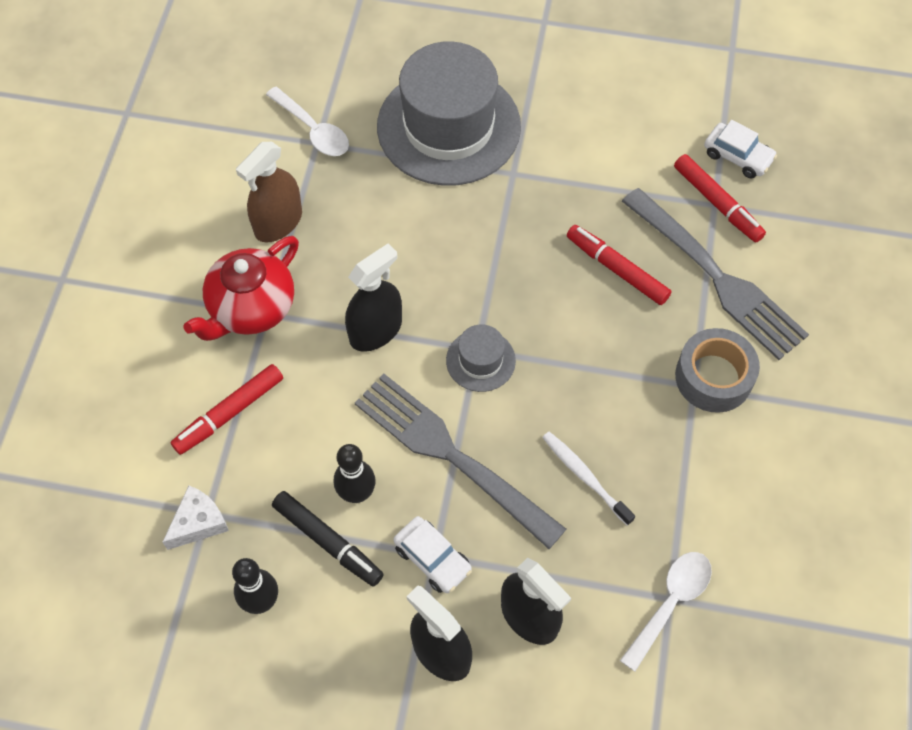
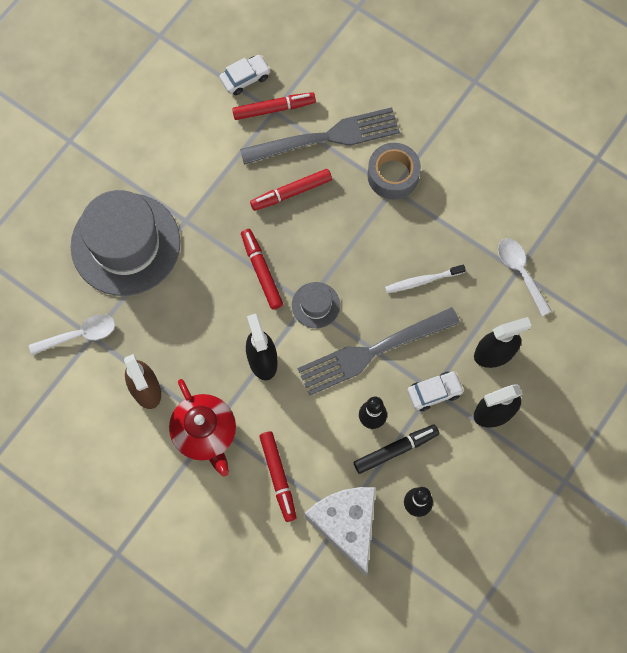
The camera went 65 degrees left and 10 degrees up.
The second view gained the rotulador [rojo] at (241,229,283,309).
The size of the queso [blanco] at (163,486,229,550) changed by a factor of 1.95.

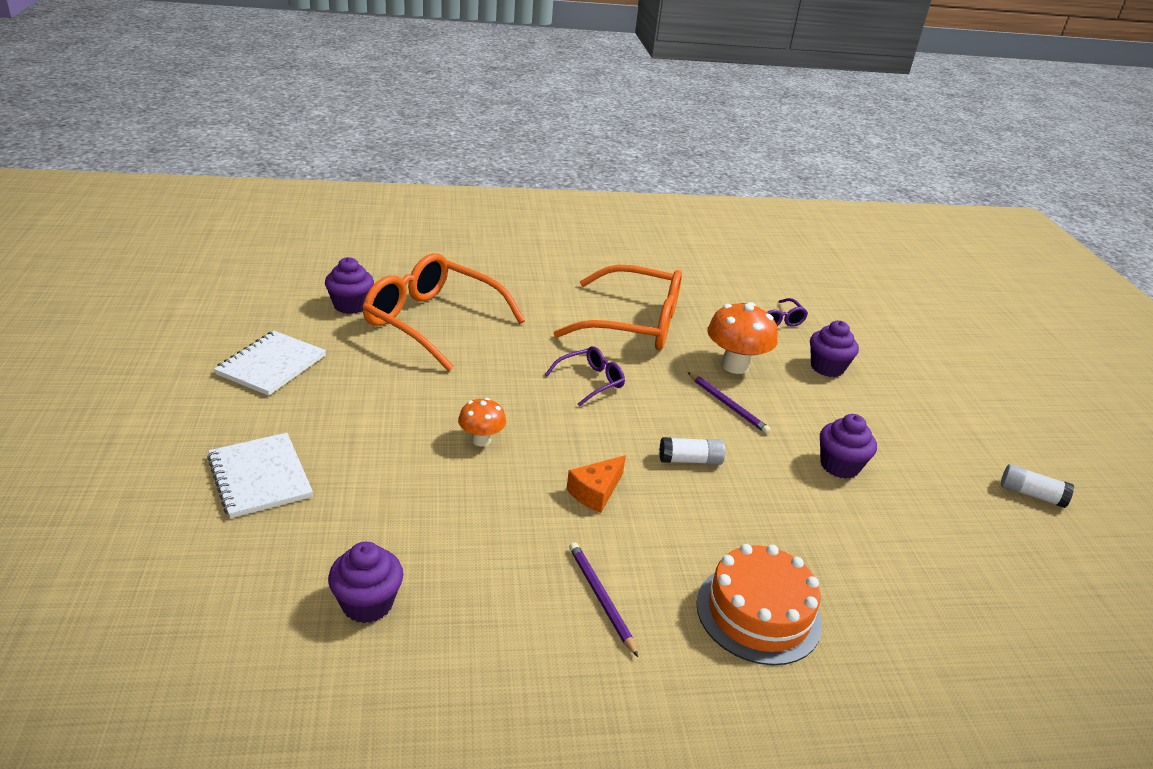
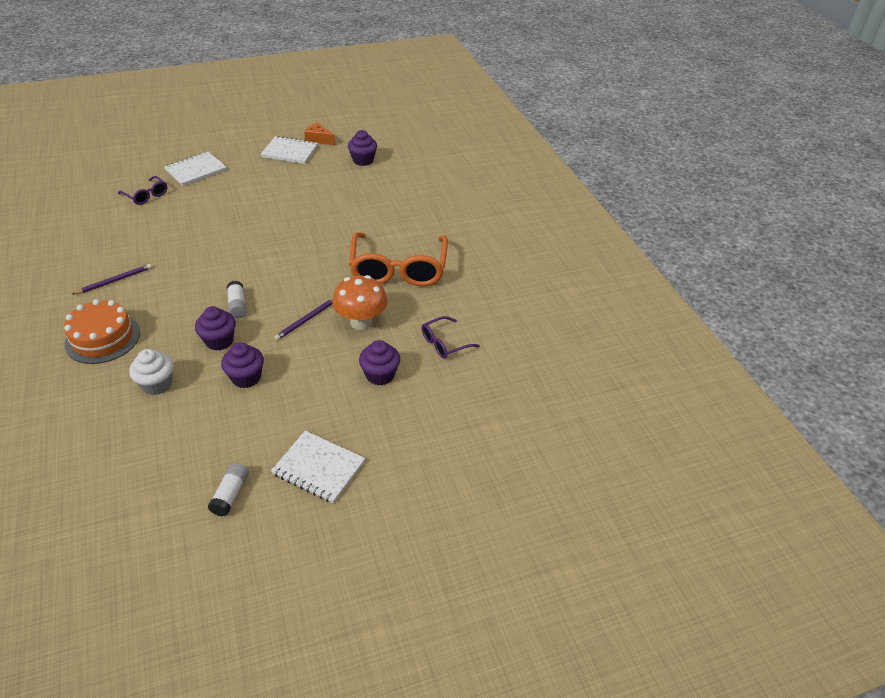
The camera went 80 degrees right and 10 degrees up.
The gafas [morado] ended up elsewhere, having gone from (545,346,625,407) to (118,176,167,205).
The second view gained the magdalena [blanco] at (129,349,173,395).
The magdalena [morado] ended up elsewhere, having gone from (328,542,403,623) to (195,306,236,351).
The second view gained the cuaderno [blanco] at (271,431,365,503).
The queso [naranja] ended up elsewhere, having gone from (567,455,626,513) to (304,122,335,145).
The second view lost the gafas [naranja] at (362,253,525,371).
The second view lost the seta [naranja] at (458,398,506,446).

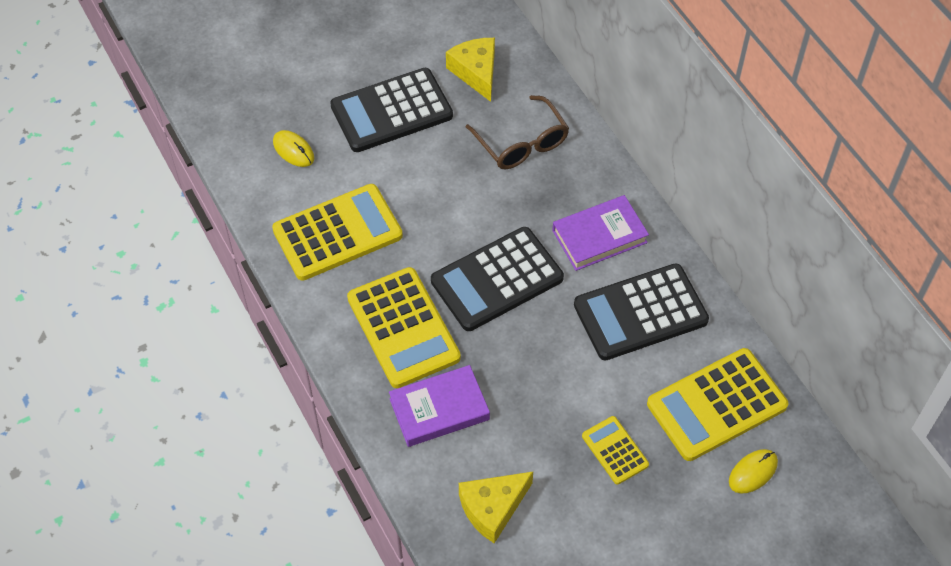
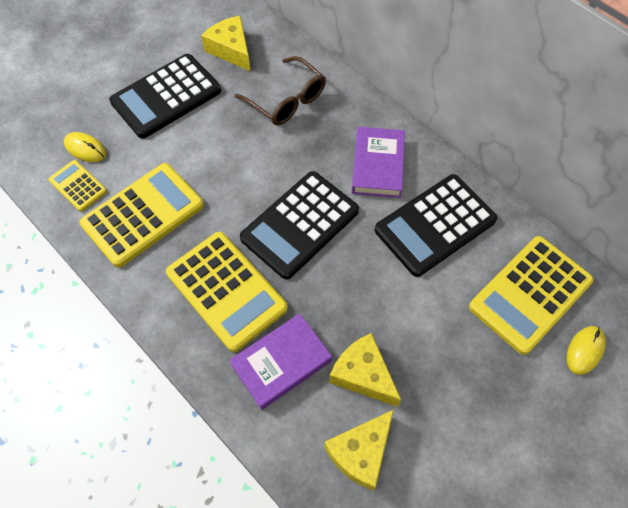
The camera went 15 degrees left and 5 degrees up.
The calculadora [amarillo] ended up elsewhere, having gone from (582,416,649,484) to (49,160,107,212).
The second view gained the queso [amarillo] at (329,333,401,407).
The libro [morado] at (552,195,649,271) ended up facing another way, 45 degrees counterclockwise from before.

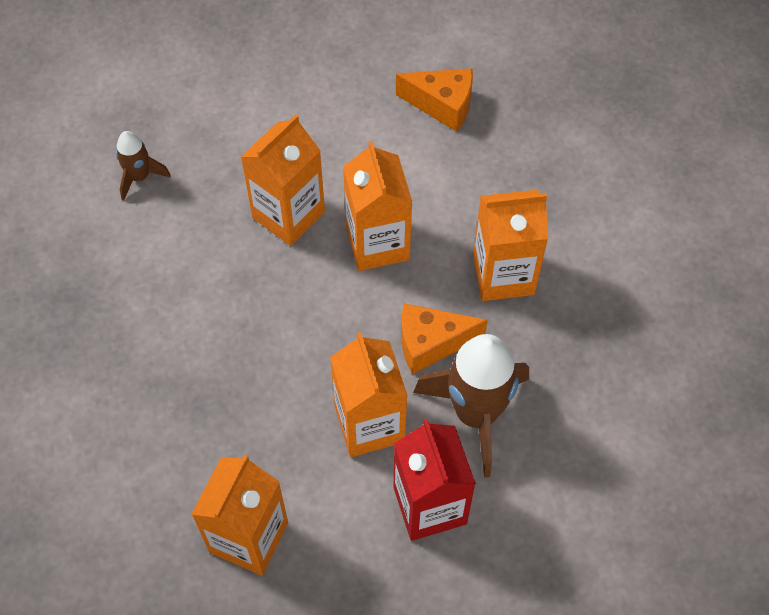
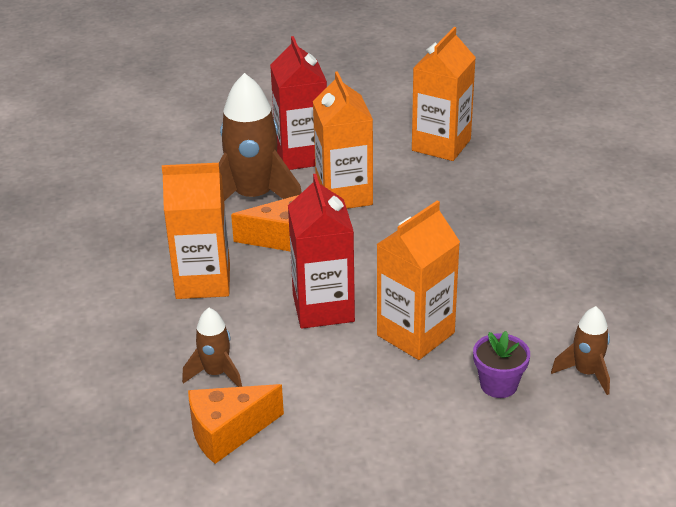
The camera went 175 degrees left and 25 degrees down.
The second view gained the cohete [marrón] at (182,308,242,387).
The queso [naranja] at (396,68,473,132) ended up facing another way, 45 degrees counterclockwise from before.
What was the cartón de leche [naranja] at (343,141,412,271) turned into the cartón de leche [rojo] at (288,174,355,329).
The second view gained the maceta [morado] at (473,331,530,398).

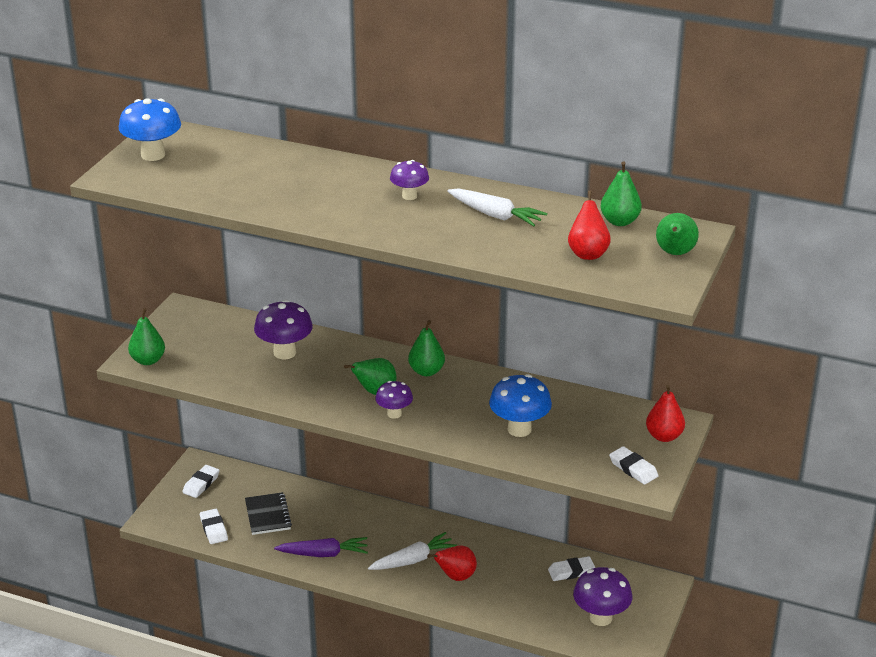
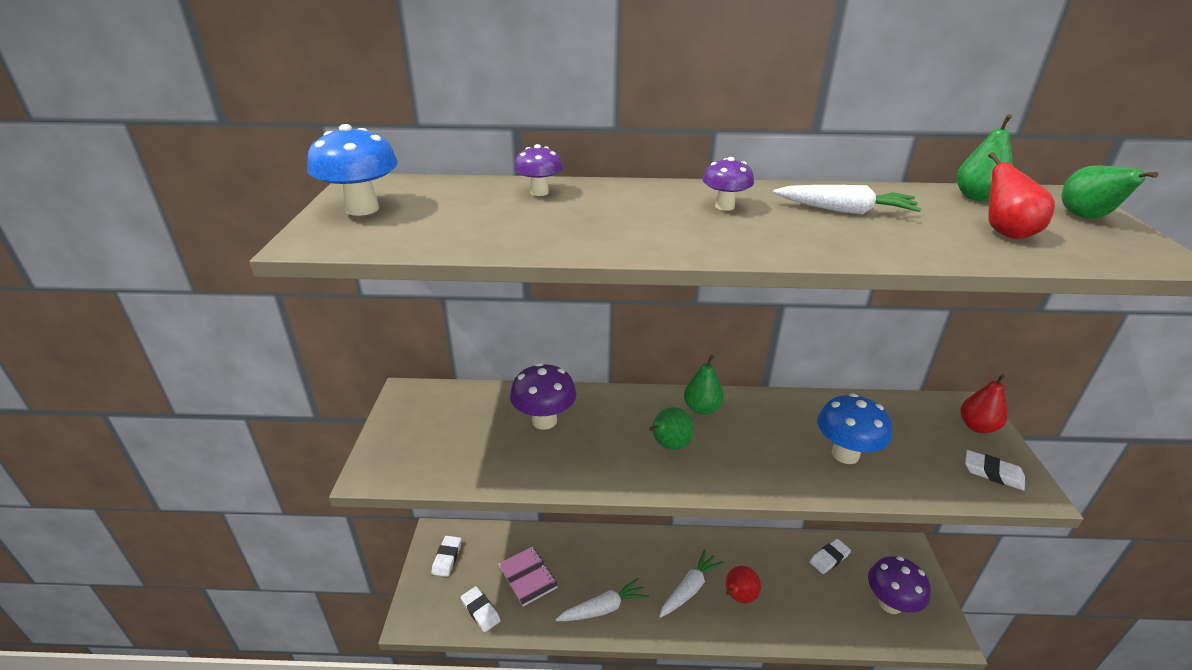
The camera went 20 degrees left and 0 degrees up.
What was the cuaderno [negro] at (245,492,292,535) turned into the cuaderno [rosa] at (498,546,558,606).
The seta [morado] ended up elsewhere, having gone from (375,381,413,419) to (514,144,563,196).
What was the zanahoria [morado] at (274,537,368,557) turned into the zanahoria [blanco] at (556,578,649,621).
The second view lost the pera [verde] at (128,308,165,365).

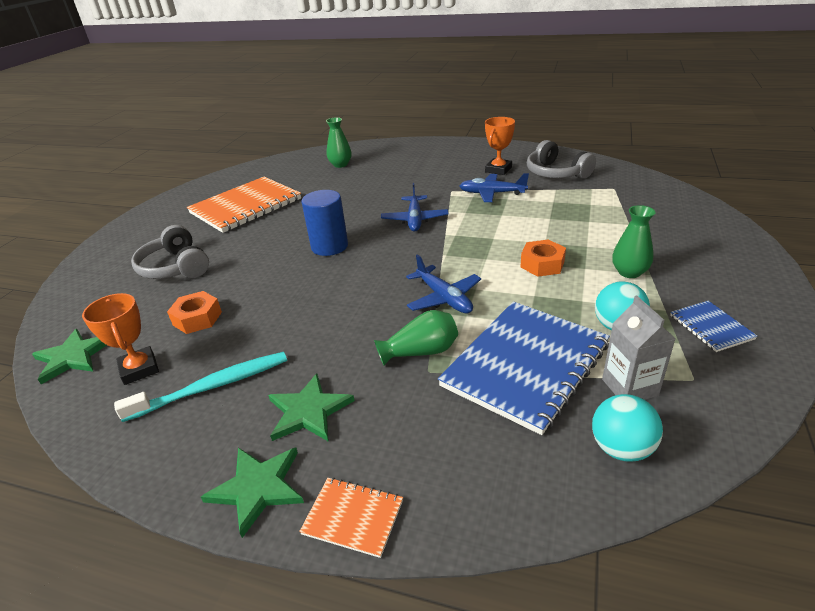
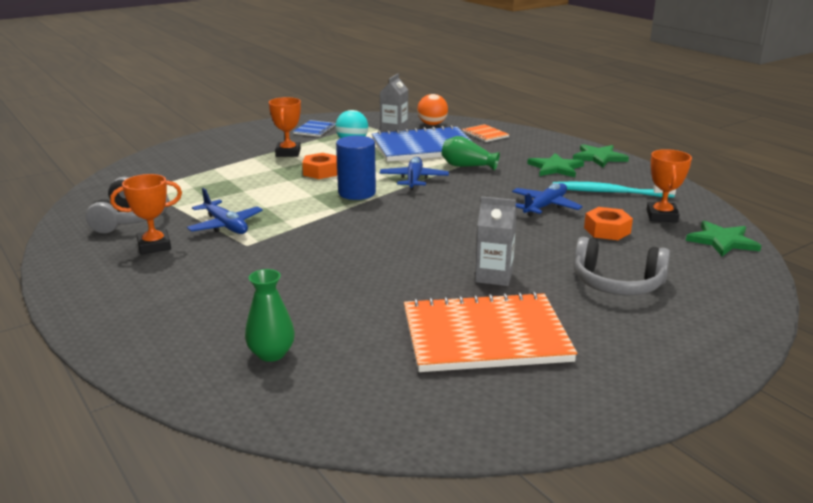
The camera went 145 degrees left and 10 degrees down.
Where the florero [verde] stood at (612,205,656,278), the trofeo [naranja] came to stand at (269,97,301,157).
The cilindro [azul] ended up elsewhere, having gone from (301,190,348,256) to (336,136,376,200).
What was the pelota [turquesa] at (592,394,663,462) turned into the pelota [naranja] at (417,94,448,125).
The cuaderno [naranja] ended up elsewhere, having gone from (299,478,403,558) to (462,124,510,142).
The second view gained the cartón de leche [gris] at (475,197,517,286).
The avión [azul] ended up elsewhere, having gone from (381,183,449,232) to (512,183,583,216).
The auriculares [gris] at (131,225,209,279) ended up facing another way, 105 degrees clockwise from before.

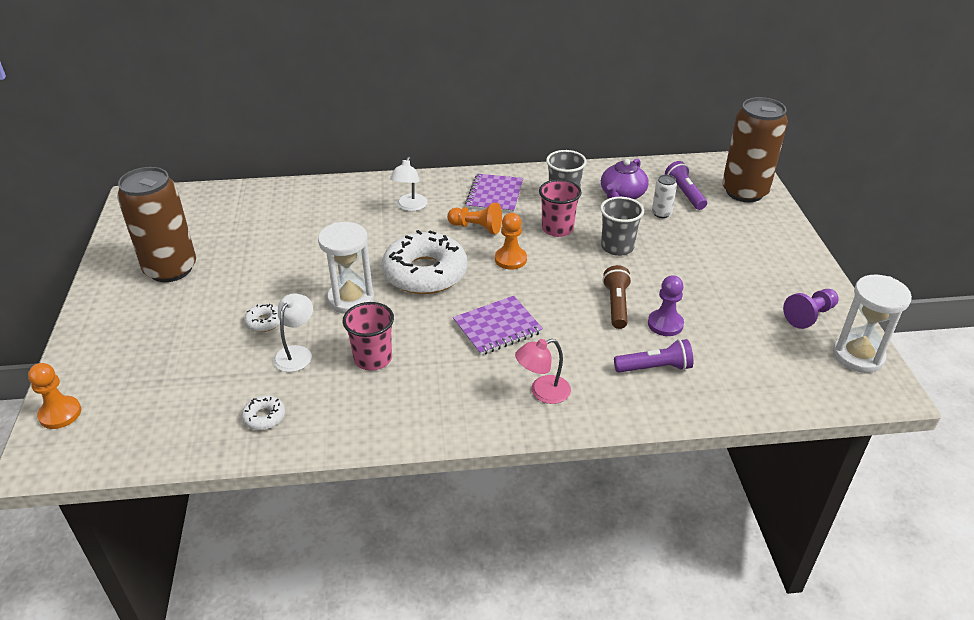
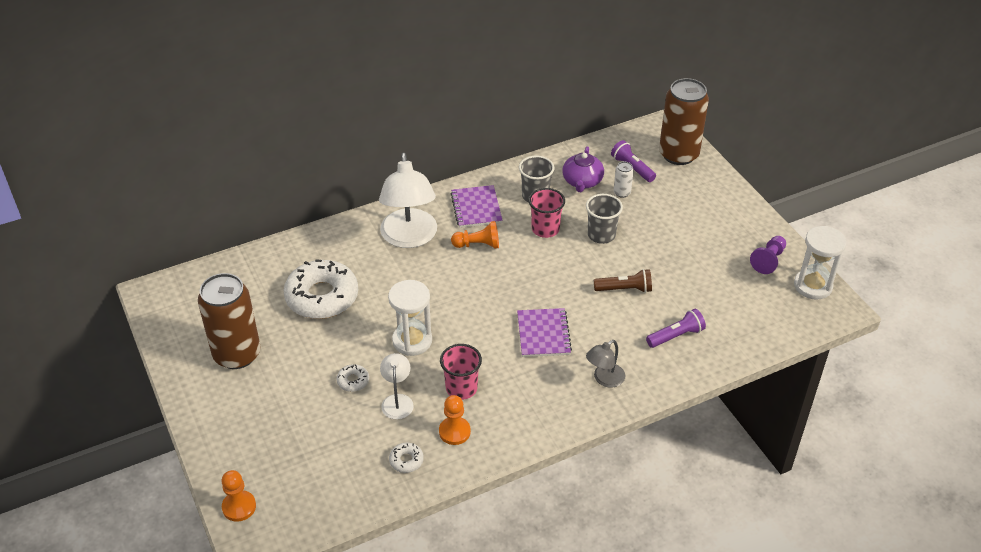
The camera went 20 degrees left and 5 degrees up.
The rosquilla [blanco] ended up elsewhere, having gone from (382,230,468,294) to (284,259,358,319).
The size of the lámpara [blanco] at (390,157,428,211) changed by a factor of 2.05.
The peón [naranja] ended up elsewhere, having gone from (495,213,527,270) to (439,395,471,445).
The cuaderno [morado] at (453,296,543,356) ended up facing another way, 45 degrees counterclockwise from before.
What was the lámpara [rosa] at (515,339,571,404) turned into the lámpara [gris] at (586,340,626,388).
The lámpara de mano [marrón] at (603,265,632,329) ended up facing another way, 105 degrees clockwise from before.
The second view lost the peón [morado] at (648,275,684,336).

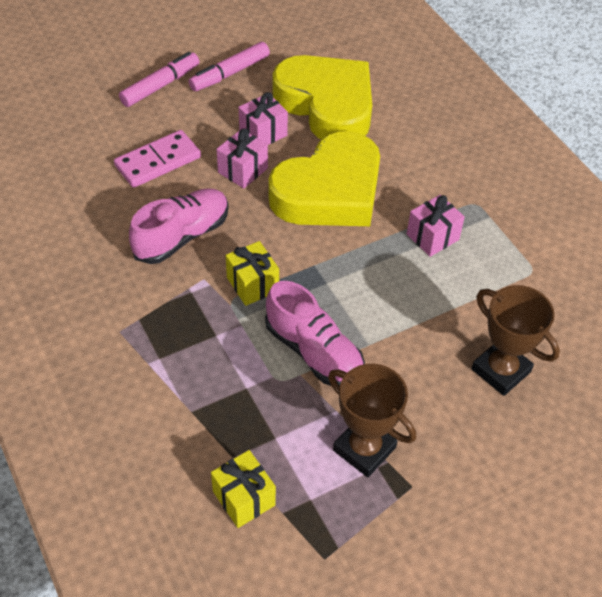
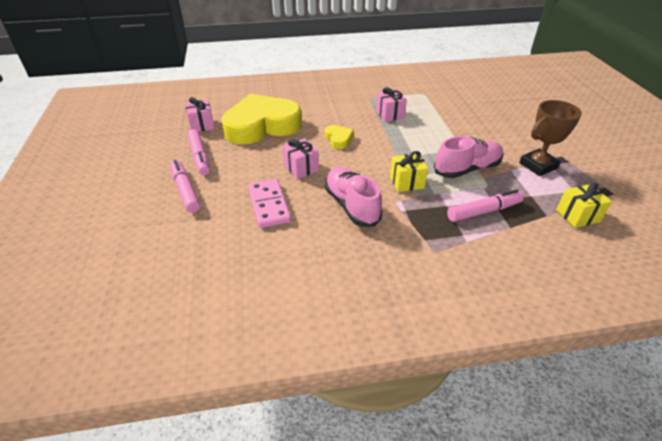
The camera went 70 degrees left and 10 degrees down.
The regalo [rosa] ended up elsewhere, having gone from (239,92,288,145) to (185,97,214,132).
The size of the corazón [amarillo] at (268,131,380,226) changed by a factor of 0.41.
The second view gained the rotulador [rosa] at (447,190,524,222).
The second view lost the trofeo [marrón] at (472,285,560,396).

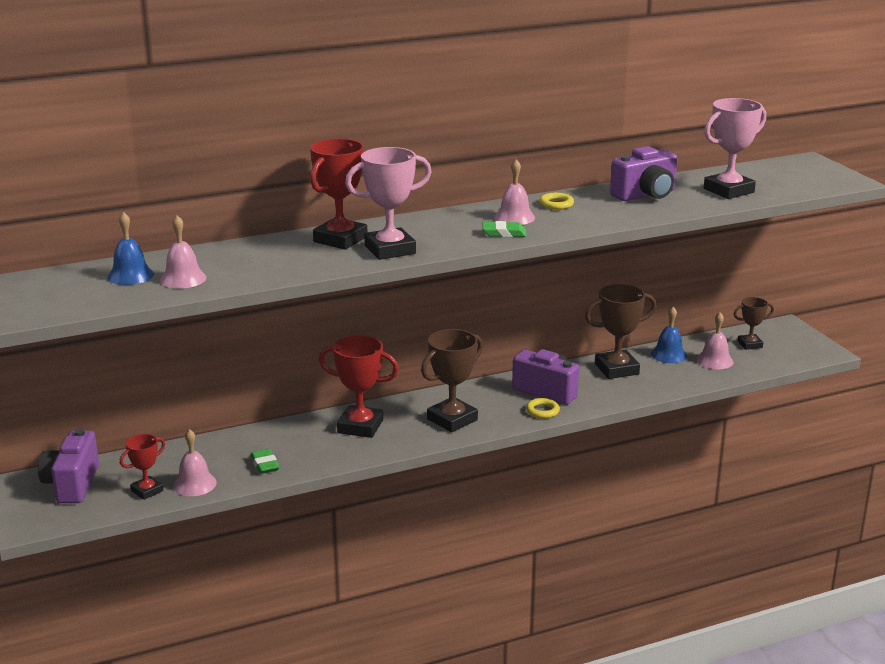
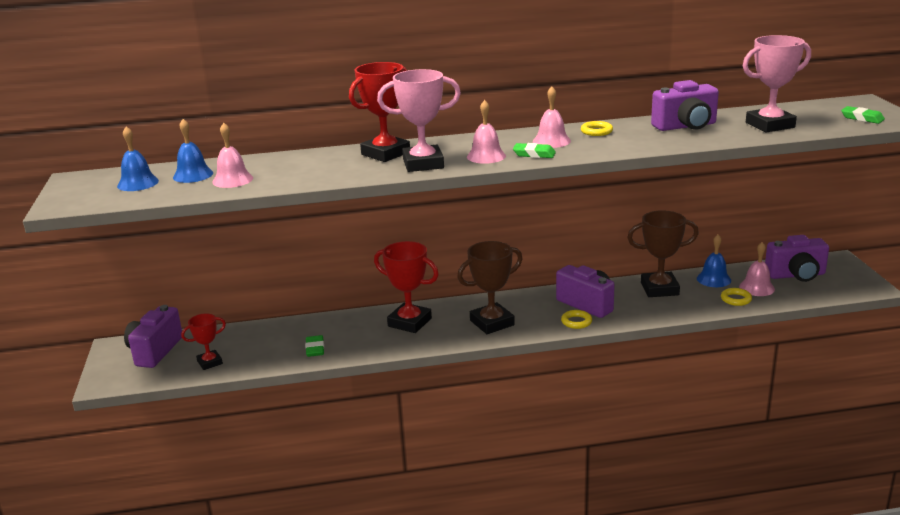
The camera went 15 degrees right and 0 degrees up.
The second view gained the campana [azul] at (117,126,159,191).
The campana [rosa] ended up elsewhere, having gone from (173,429,217,496) to (467,100,506,164).
The second view gained the anillo [amarillo] at (721,288,752,306).
Where the trofeo [marrón] stood at (734,297,774,350), the cámara [morado] came to stand at (765,235,829,282).
The second view gained the goma de borrar [verde] at (841,106,885,124).

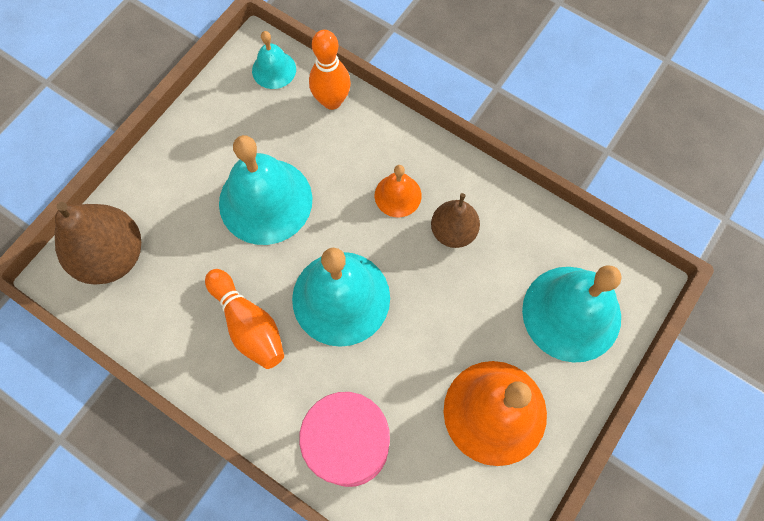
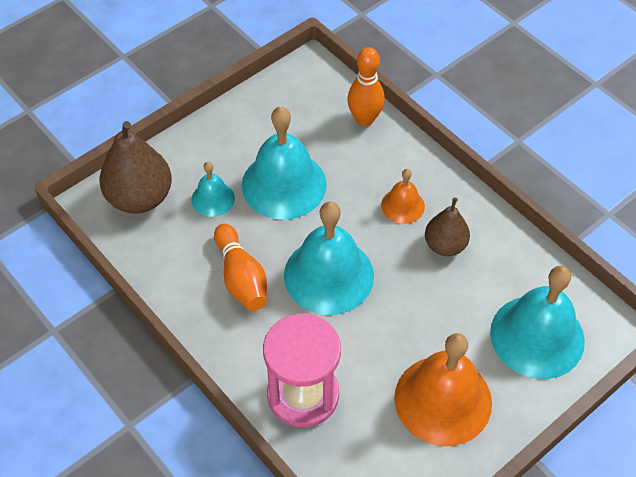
The camera went 15 degrees right and 15 degrees down.
The campana [turquesa] ended up elsewhere, having gone from (252,31,296,89) to (191,162,235,217).

